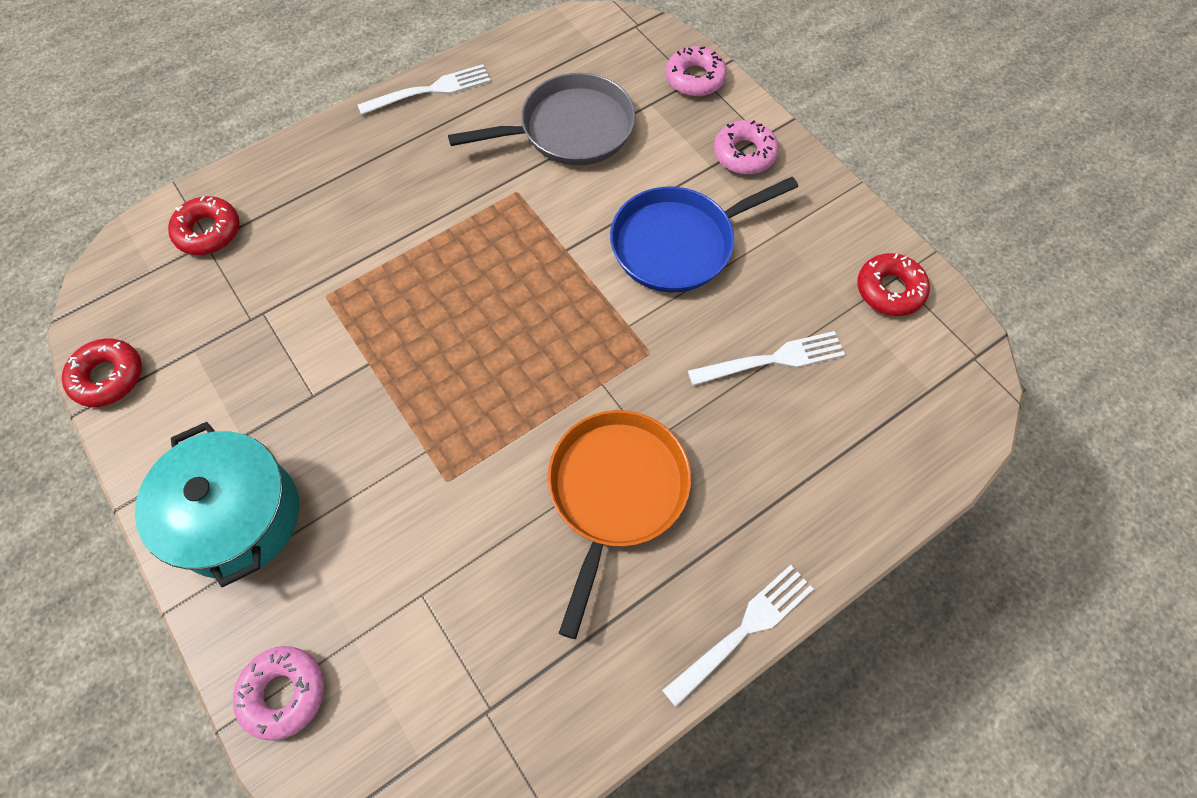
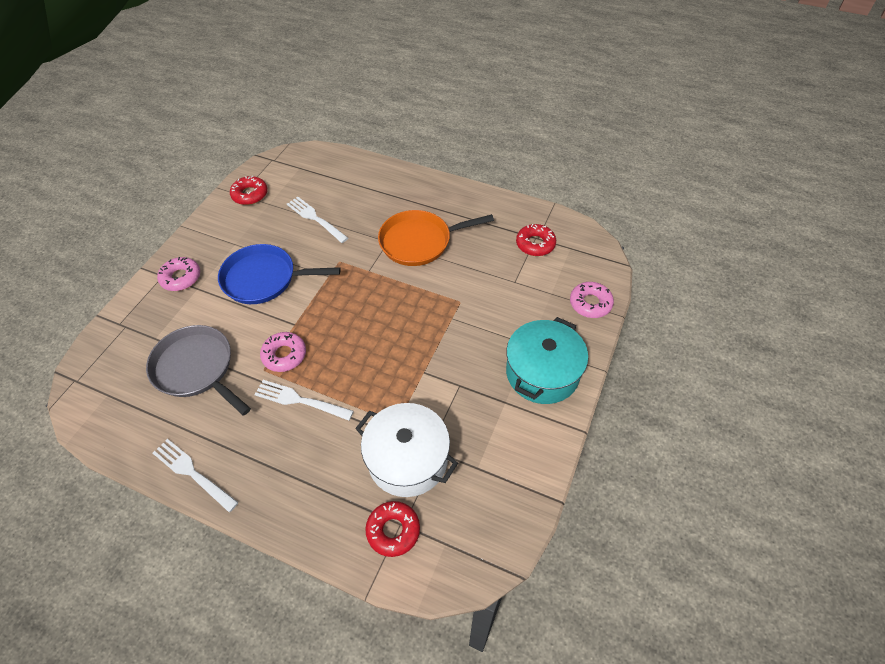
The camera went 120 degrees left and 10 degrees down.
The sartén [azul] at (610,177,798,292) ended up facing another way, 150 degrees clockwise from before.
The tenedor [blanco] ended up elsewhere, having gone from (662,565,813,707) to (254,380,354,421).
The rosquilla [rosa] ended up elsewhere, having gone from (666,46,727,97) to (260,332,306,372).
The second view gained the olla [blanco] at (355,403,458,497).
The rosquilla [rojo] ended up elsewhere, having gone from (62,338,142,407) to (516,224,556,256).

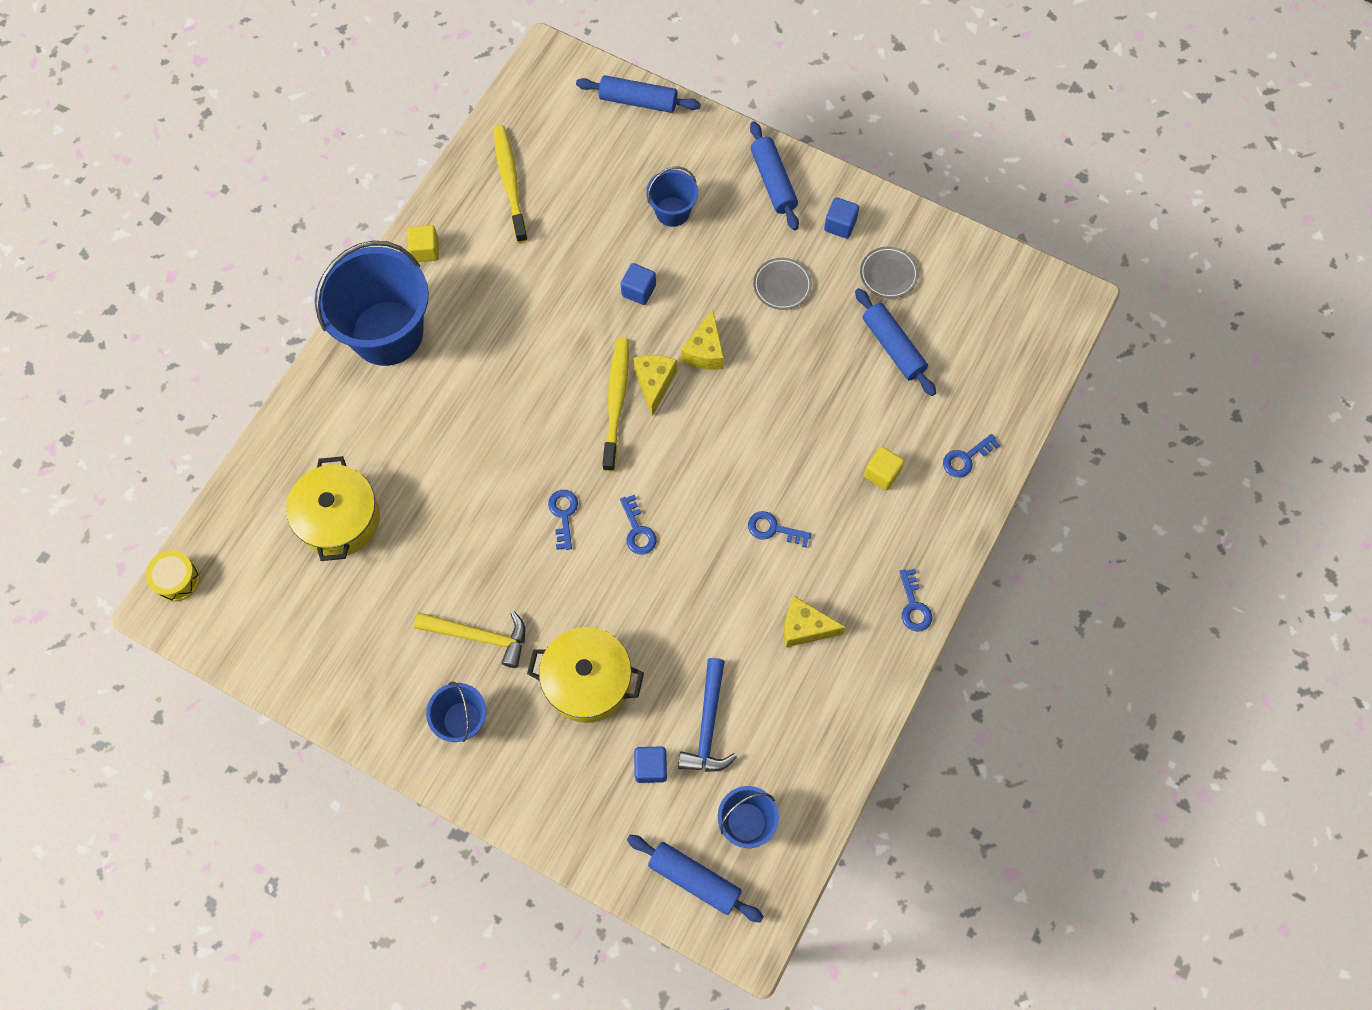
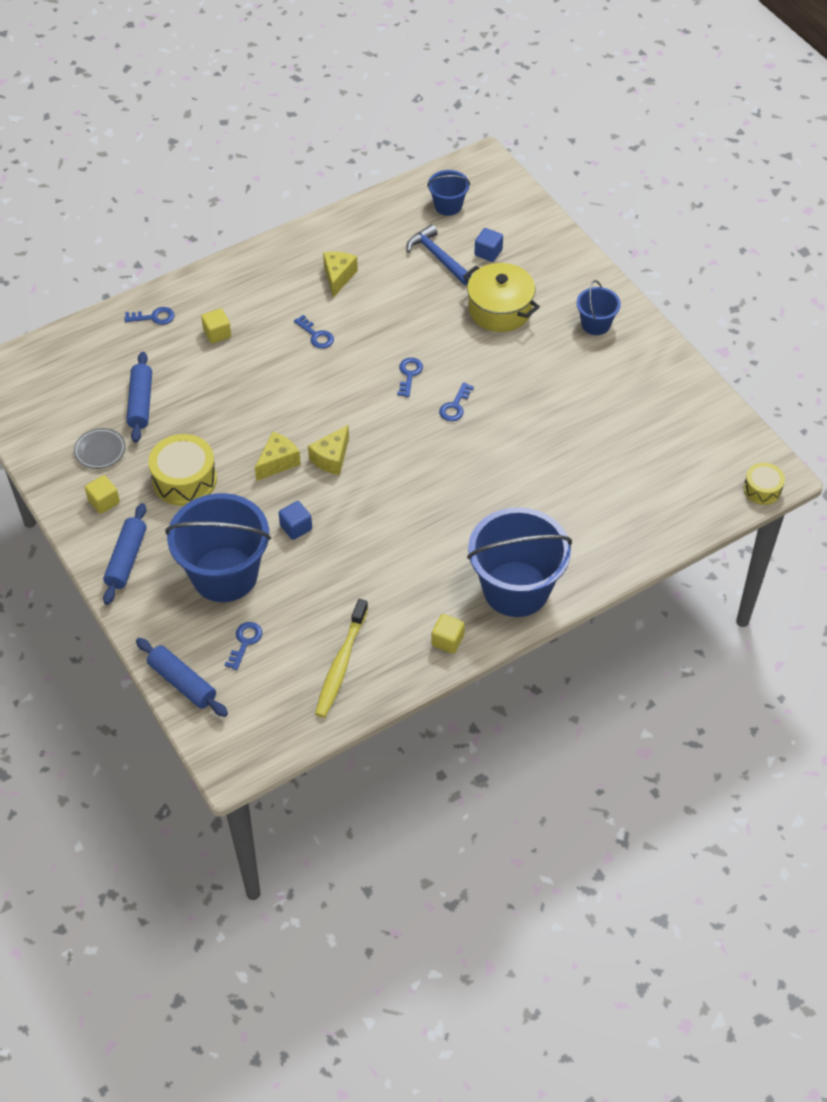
The camera went 150 degrees left and 15 degrees down.
What was the cubo [azul] at (824,197,859,238) turned into the cubo [amarillo] at (85,475,120,514).
Where the plato [gris] stood at (753,258,812,310), the tambor [amarillo] came to stand at (148,434,217,506).
The size of the balde [azul] at (646,167,698,227) changed by a factor of 2.04.
The llave [azul] ended up elsewhere, having gone from (899,569,932,632) to (225,622,262,670).
The queso [amarillo] at (784,596,846,647) ended up facing another way, 120 degrees counterclockwise from before.
The martillo [azul] at (678,658,737,772) ended up facing another way, 75 degrees counterclockwise from before.
The second view lost the olla [amarillo] at (286,456,380,561).
The second view lost the martillo [amarillo] at (414,611,525,668).
The second view lost the cepillo de dientes [amarillo] at (602,337,629,472).
The second view lost the rodillo [azul] at (627,835,764,922).

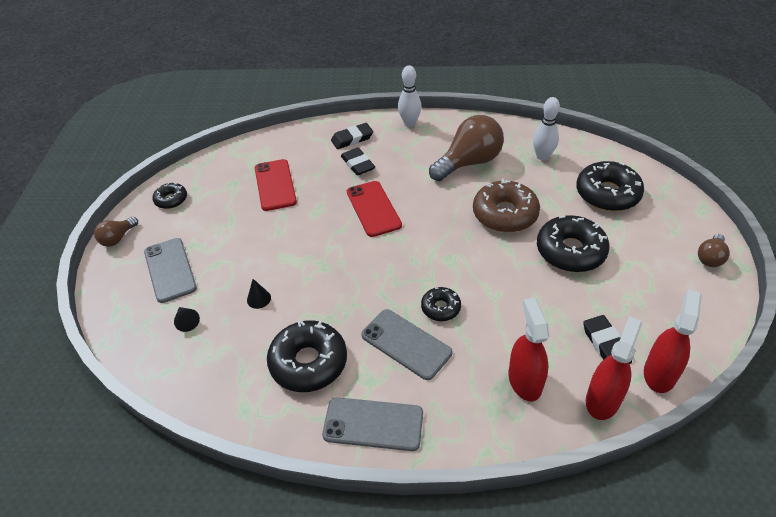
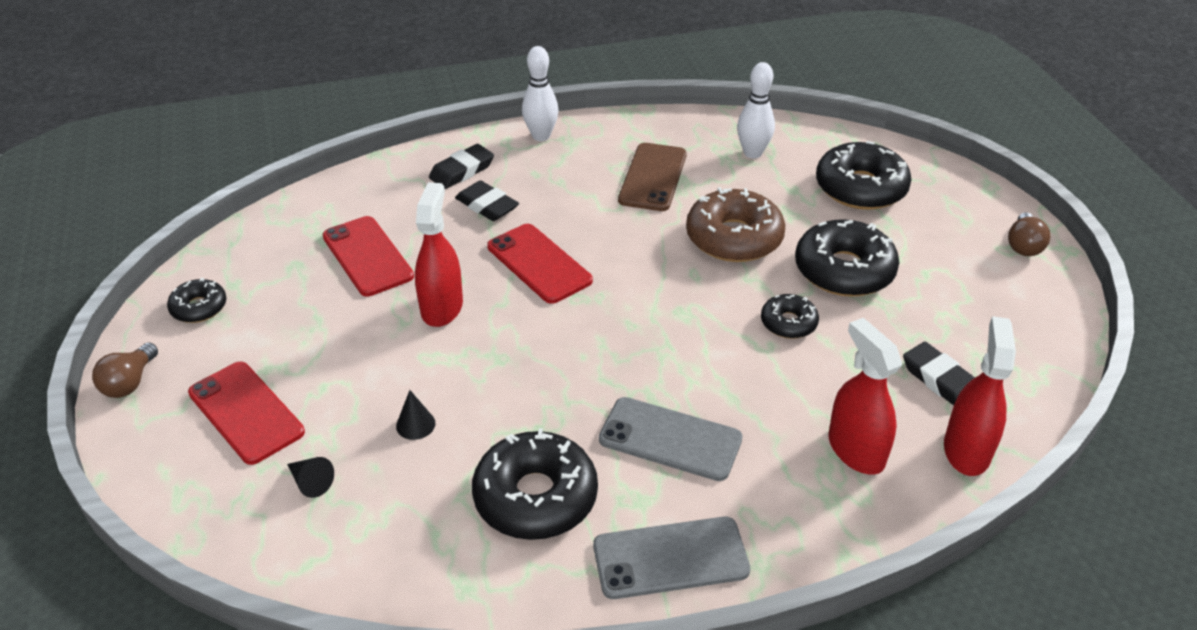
The camera went 20 degrees left and 5 degrees down.
What was the móvil [gris] at (144,238,197,303) turned into the móvil [rojo] at (188,362,305,465).
The pulverizador [rojo] ended up elsewhere, having gone from (644,290,701,393) to (415,182,463,327).
Where the bombilla [marrón] stood at (429,115,504,181), the móvil [marrón] came to stand at (618,143,687,211).
The rosquilla [negro] ended up elsewhere, having gone from (421,287,461,321) to (761,294,819,339).

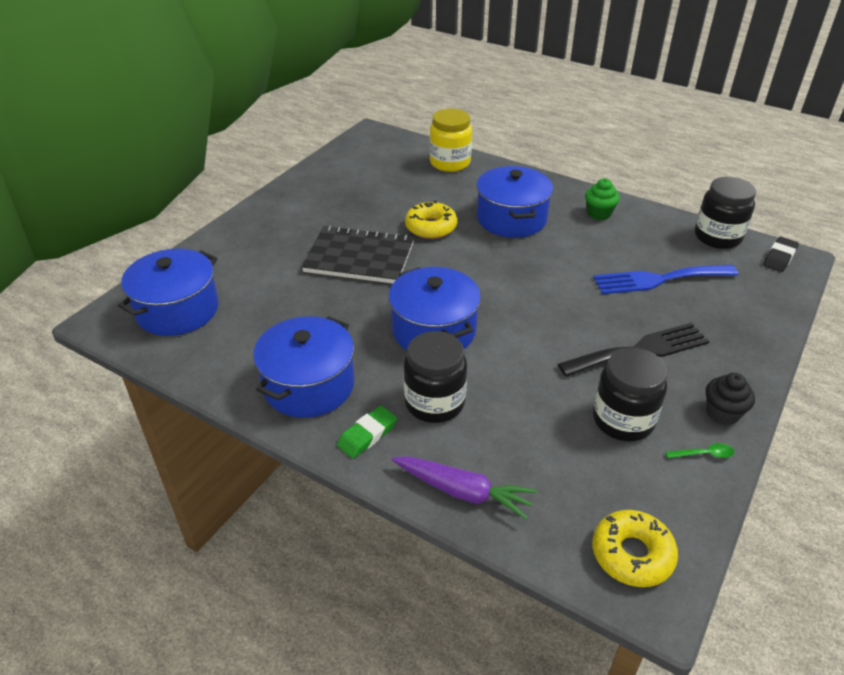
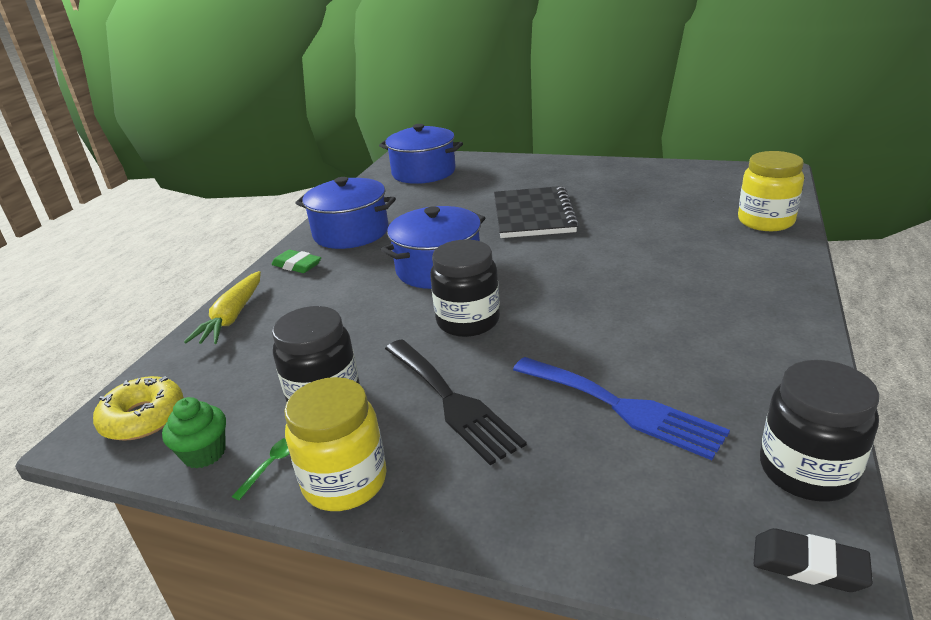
The camera went 80 degrees right and 10 degrees down.
The magdalena [verde] ended up elsewhere, having gone from (585,179,620,220) to (162,397,226,469).
What was the zanahoria [morado] at (392,456,537,520) turned into the zanahoria [amarillo] at (184,271,261,344).
The cuchara [verde] at (666,443,734,458) ended up facing another way, 135 degrees counterclockwise from before.
Where the magdalena [negro] stood at (706,373,755,425), the tarro [amarillo] came to stand at (284,377,387,511).
The tarro [negro] ended up elsewhere, having gone from (404,331,467,423) to (430,239,500,337).
The tenedor [azul] at (593,265,738,294) ended up facing another way, 150 degrees clockwise from before.
The second view lost the rosquilla [amarillo] at (405,200,457,239).
The second view lost the olla [azul] at (477,166,553,238).

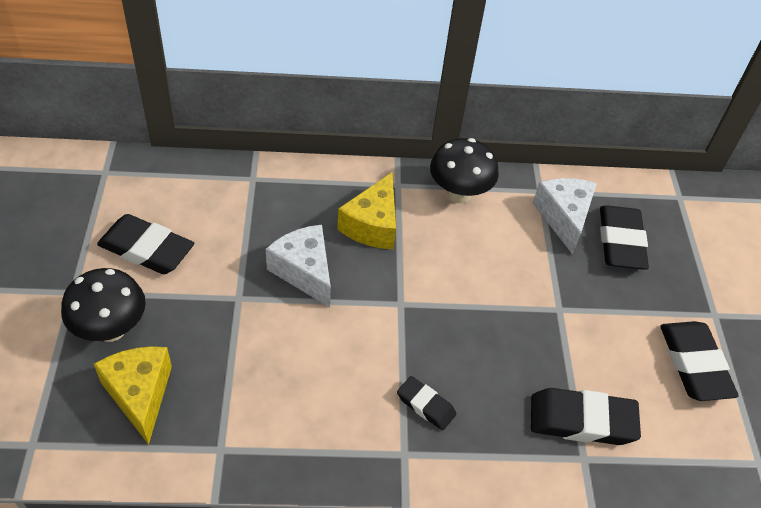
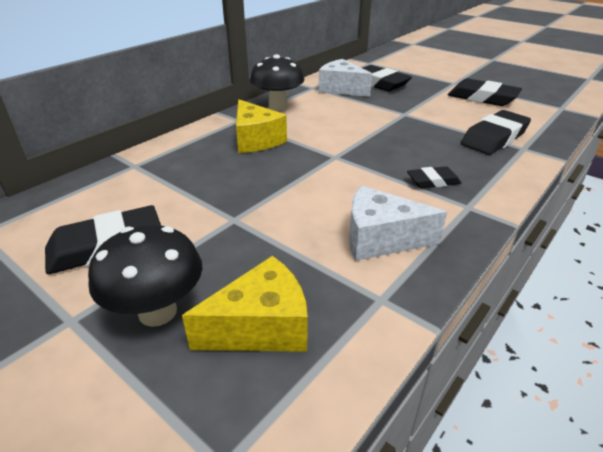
The camera went 45 degrees left and 15 degrees down.
The queso [amarillo] at (94,346,172,445) ended up facing another way, 135 degrees clockwise from before.
The queso [blanco] ended up elsewhere, having gone from (266,225,331,307) to (349,186,447,261).

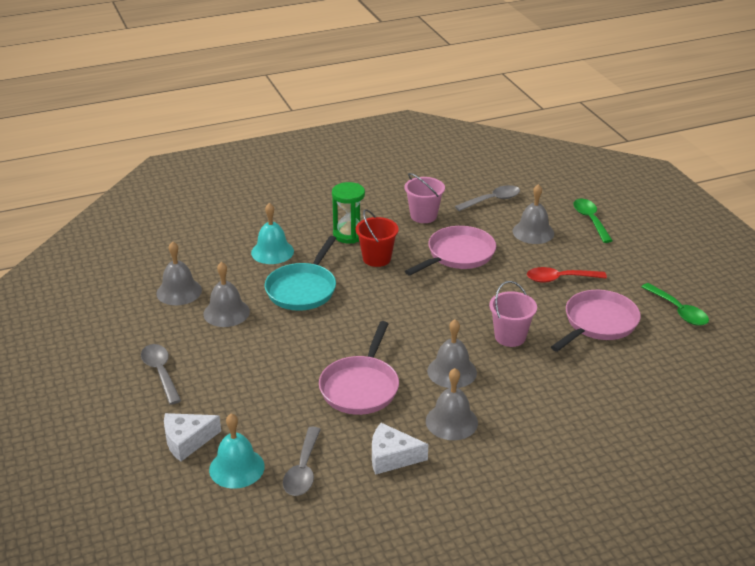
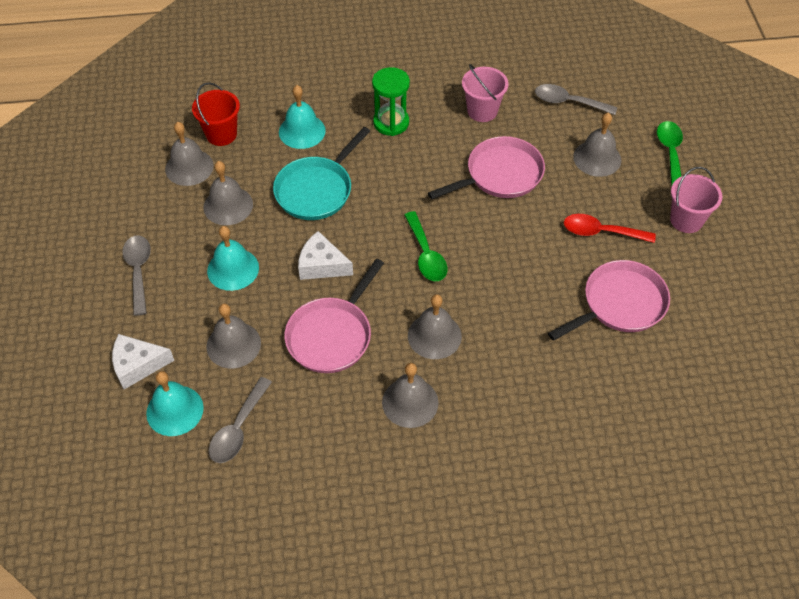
The camera went 15 degrees right and 20 degrees up.
The balde [rojo] ended up elsewhere, having gone from (356,209,399,267) to (192,82,240,146).
The second view gained the campana [gris] at (206,304,261,369).
The second view gained the campana [turquesa] at (207,226,259,291).
The queso [blanco] ended up elsewhere, having gone from (372,423,428,475) to (298,231,353,280).
The cuchara [verde] ended up elsewhere, having gone from (641,283,709,326) to (404,211,447,281).
The cuchara [gris] at (455,185,520,211) ended up facing another way, 150 degrees counterclockwise from before.
The balde [rosa] ended up elsewhere, having gone from (489,281,537,347) to (670,167,722,233).

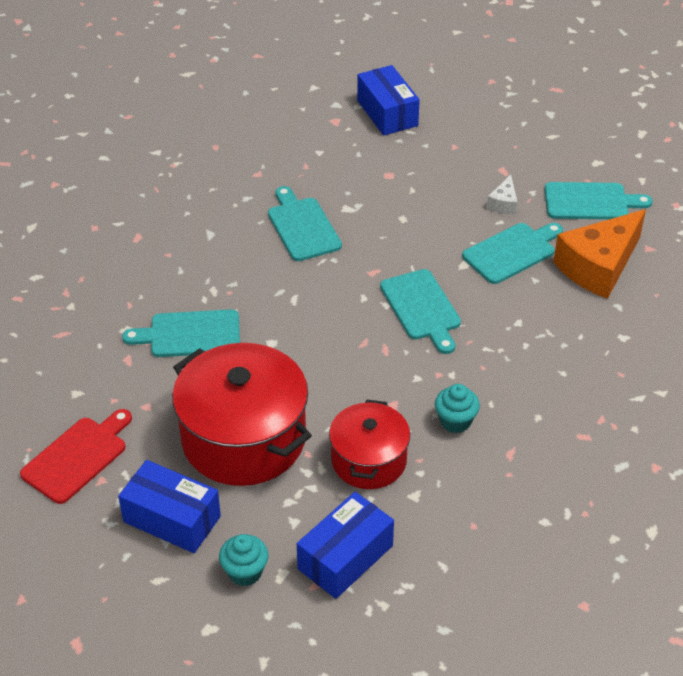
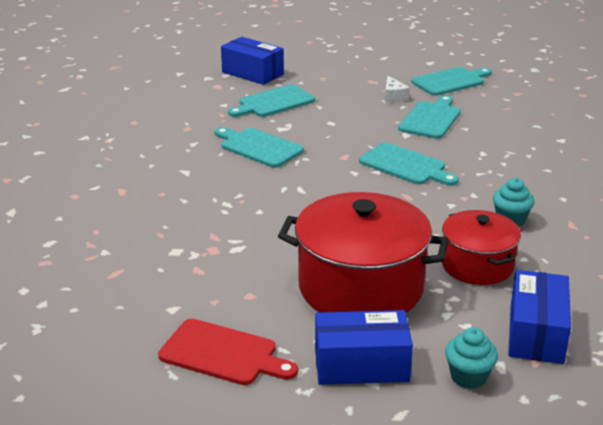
The camera went 30 degrees left and 15 degrees down.
The tabla de cortar [rojo] at (20,409,132,504) ended up facing another way, 105 degrees clockwise from before.
The tabla de cortar [turquesa] ended up elsewhere, having gone from (122,309,240,357) to (228,84,315,117).
The second view lost the queso [naranja] at (553,209,646,299).

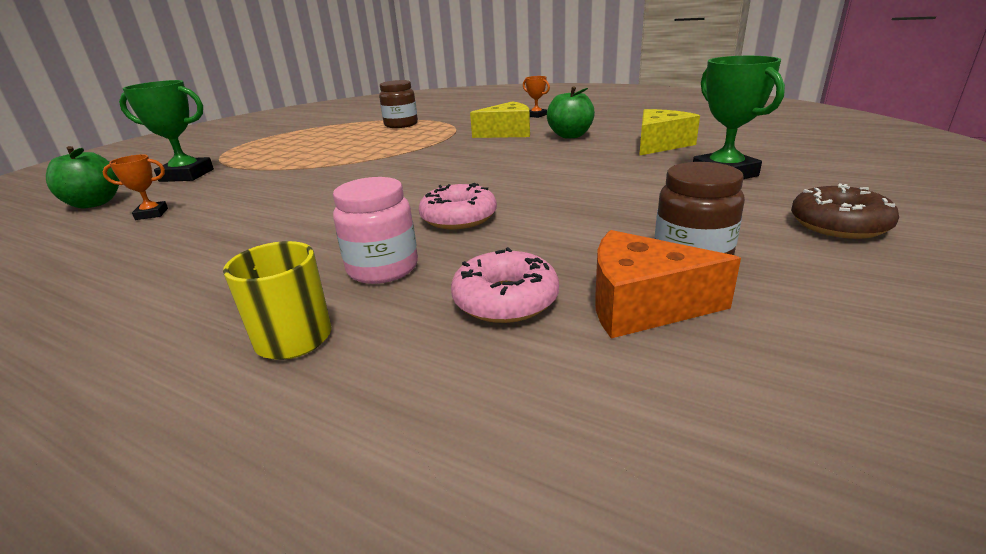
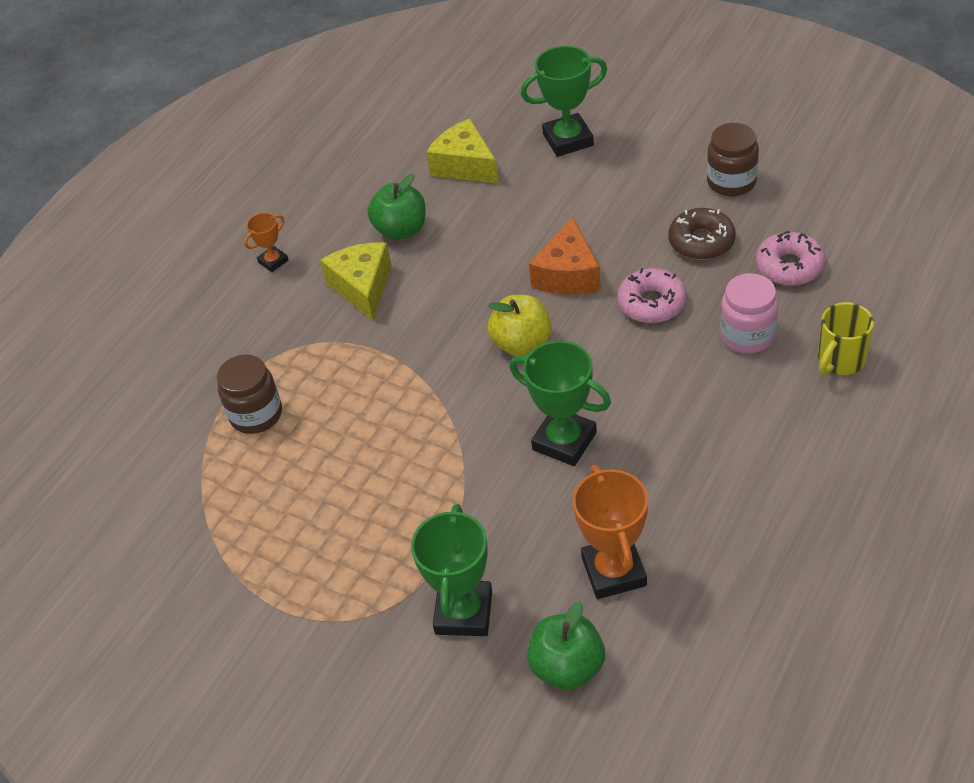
The camera went 85 degrees left and 20 degrees up.
The second view gained the manzana [amarillo] at (488,295,552,356).
The second view gained the trofeo [verde] at (509,341,611,466).
The queso [naranja] ended up elsewhere, having gone from (595,230,741,338) to (529,217,601,295).
The size of the trofeo [naranja] at (102,154,168,220) changed by a factor of 1.88.
The rosquilla [marrón] ended up elsewhere, having gone from (791,184,899,239) to (669,208,735,260).

